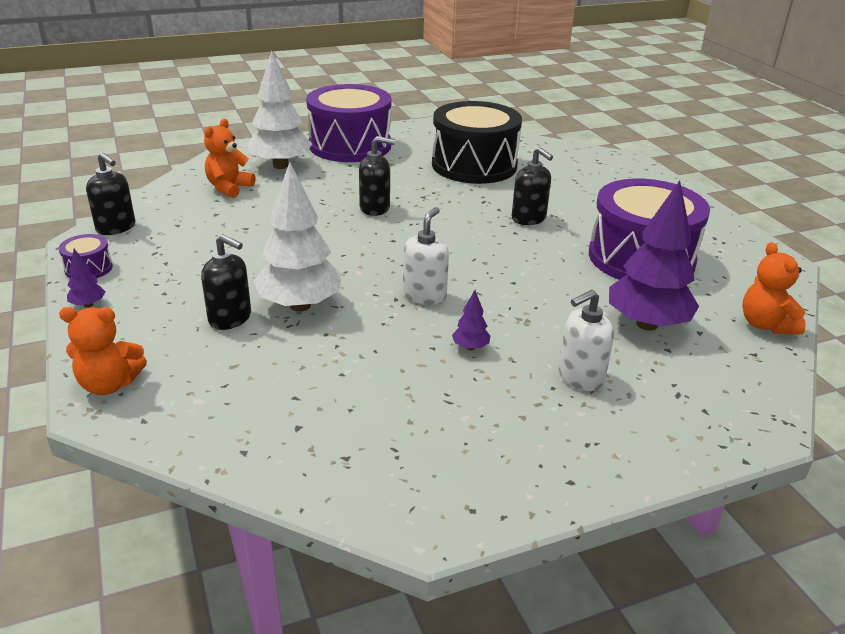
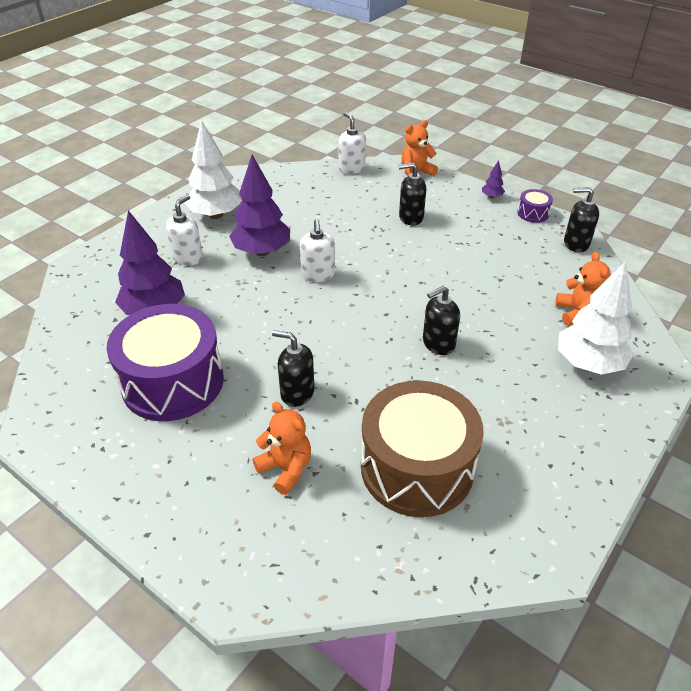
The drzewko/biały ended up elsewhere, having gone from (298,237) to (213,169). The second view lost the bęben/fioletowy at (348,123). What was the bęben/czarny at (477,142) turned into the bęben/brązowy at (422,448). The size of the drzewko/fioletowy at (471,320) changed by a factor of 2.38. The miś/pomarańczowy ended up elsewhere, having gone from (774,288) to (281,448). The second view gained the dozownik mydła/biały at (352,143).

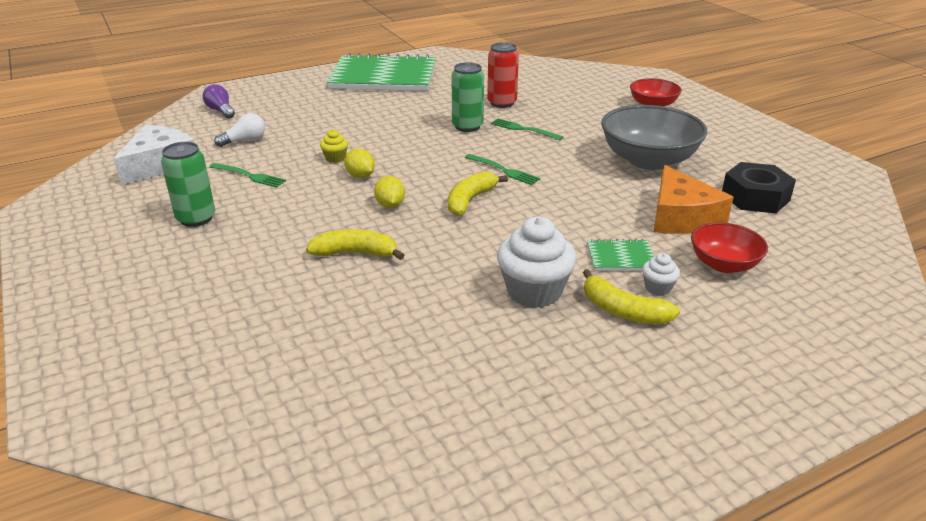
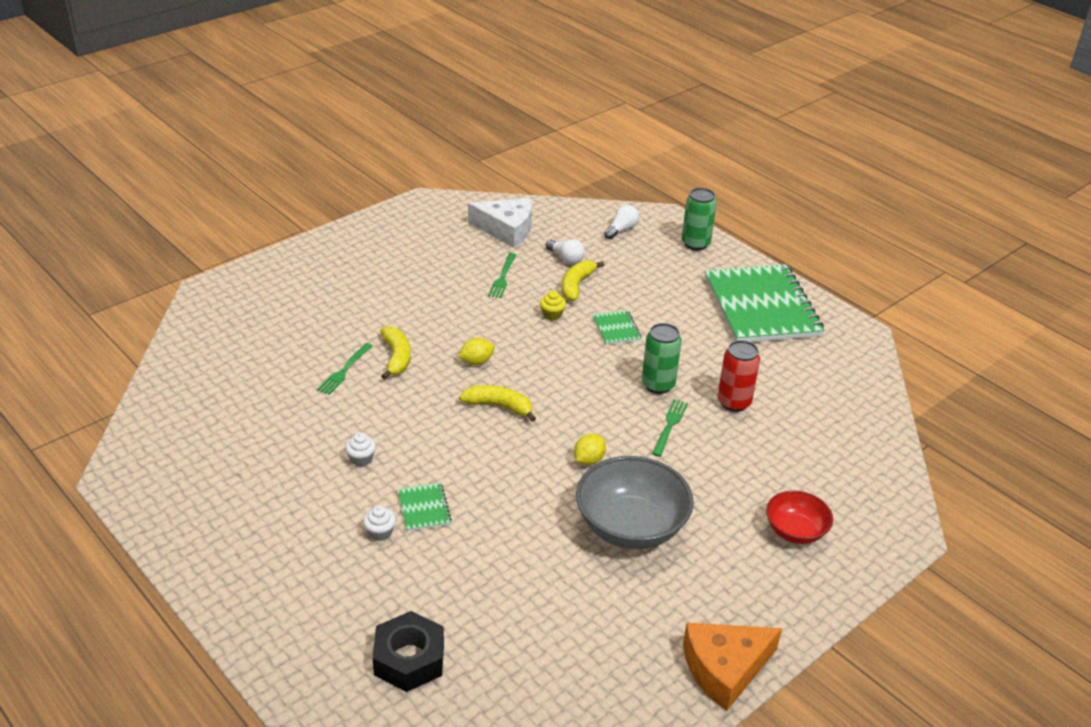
The puszka/zielony ended up elsewhere, having gone from (188,184) to (699,219). What was the żarówka/fioletowy at (219,101) turned into the żarówka/biały at (621,222). The cytryna/żółty ended up elsewhere, having gone from (359,163) to (590,449). The widelec/zielony ended up elsewhere, having gone from (502,169) to (345,369). The size of the muffinka/biały at (537,262) changed by a factor of 0.48. The banan/żółty ended up elsewhere, having gone from (631,296) to (583,280). The ser/pomarańczowy ended up elsewhere, having gone from (694,199) to (732,667). The second view lost the miska/czerwony at (729,248). The nakrętka/czarny ended up elsewhere, having gone from (759,187) to (408,651). The second view gained the zeszyt/zielony at (617,327).

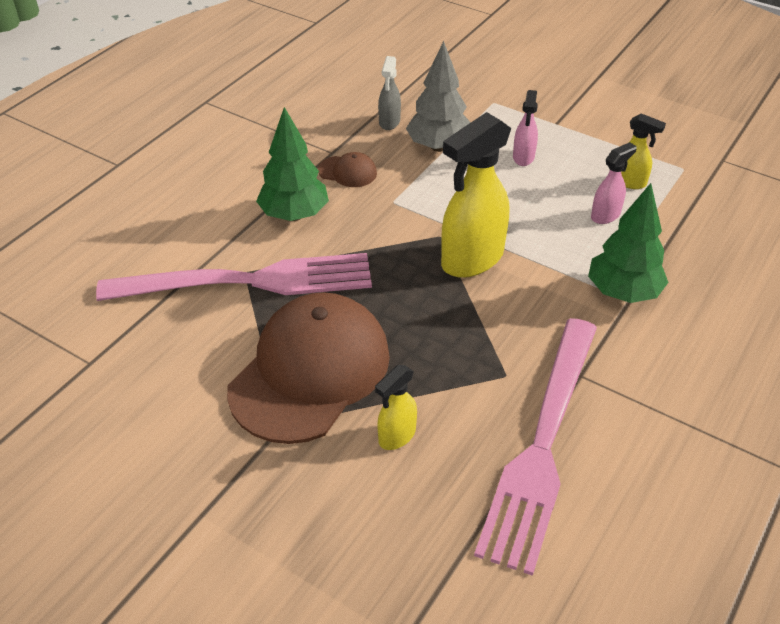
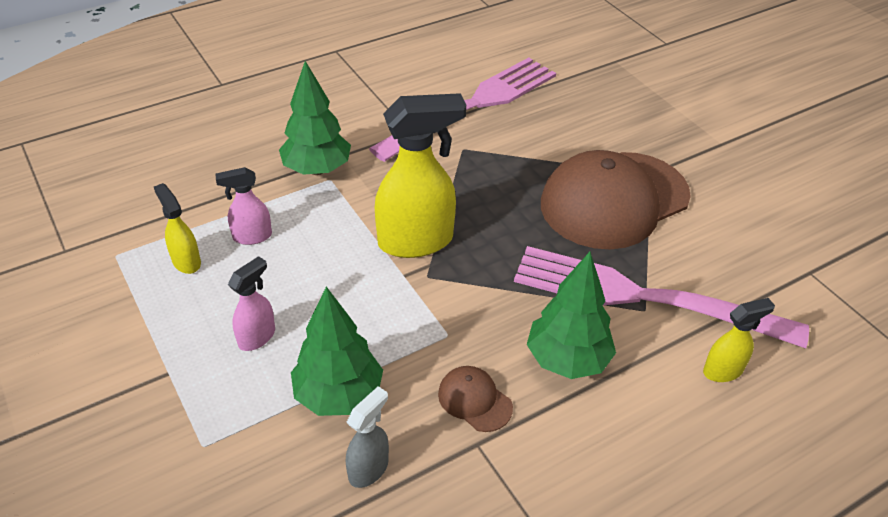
The spryskiwacz/żółty ended up elsewhere, having gone from (396,407) to (739,340). What was the drzewko/szary at (438,96) turned into the drzewko/zielony at (337,351).

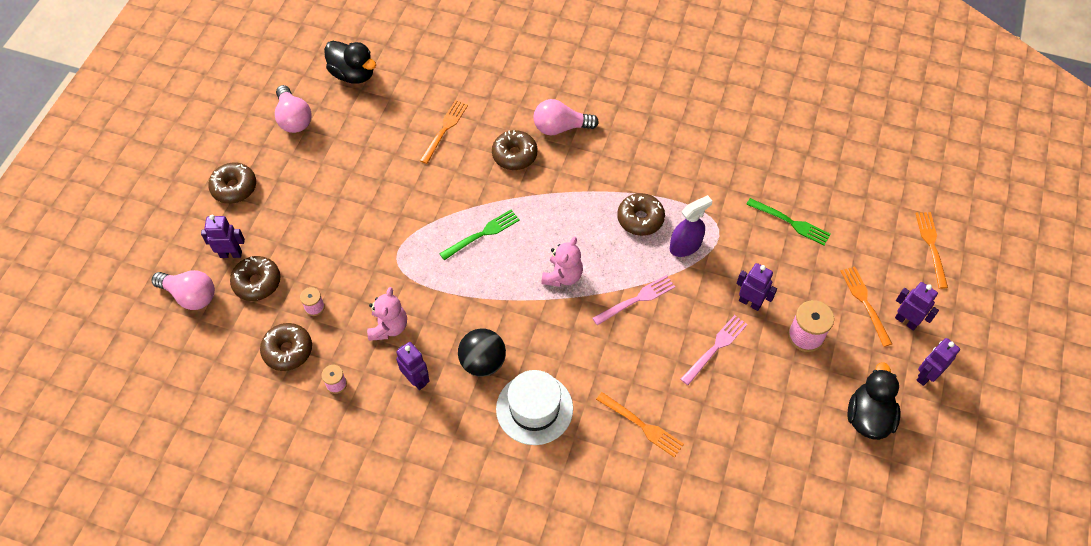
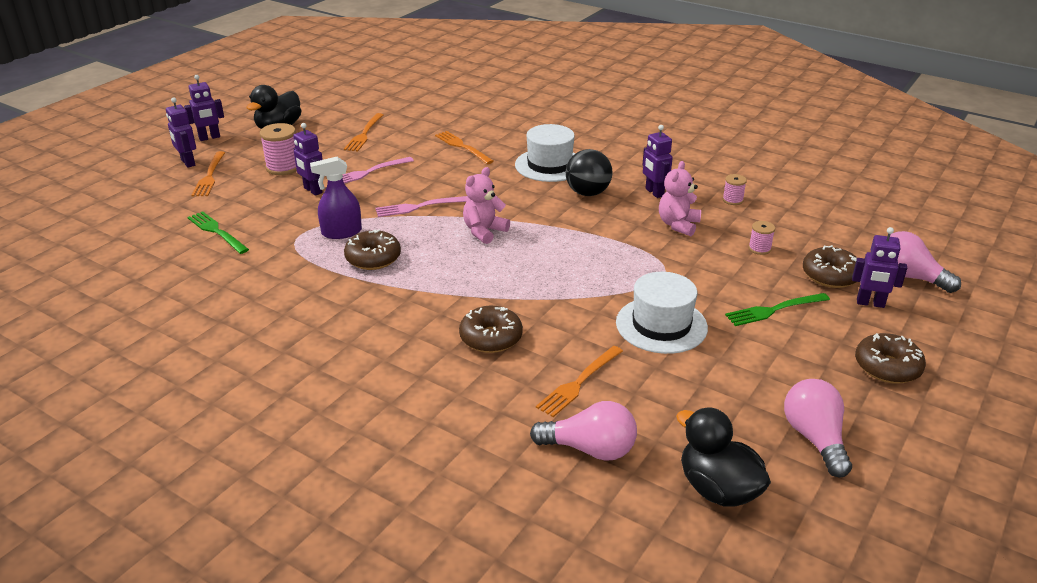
The second view lost the donut/brązowy at (286,347). The widelec/zielony ended up elsewhere, having gone from (480,235) to (777,309). The żarówka/różowy ended up elsewhere, having gone from (566,117) to (583,431). The widelec/pomarańczowy ended up elsewhere, having gone from (931,250) to (363,132). The second view gained the kapelusz/biały at (662,313).

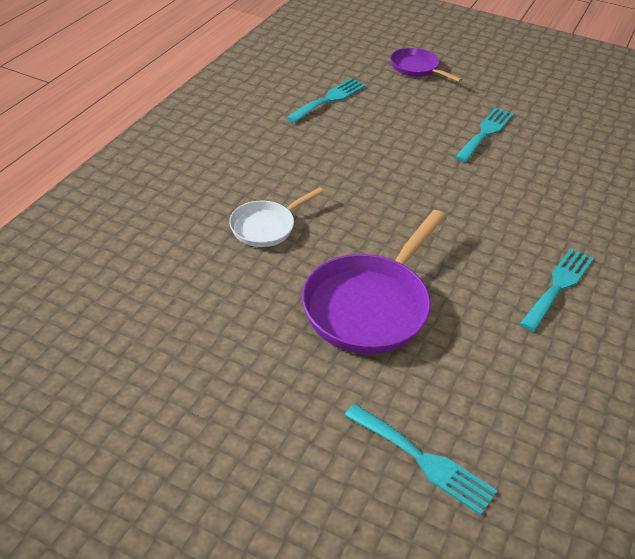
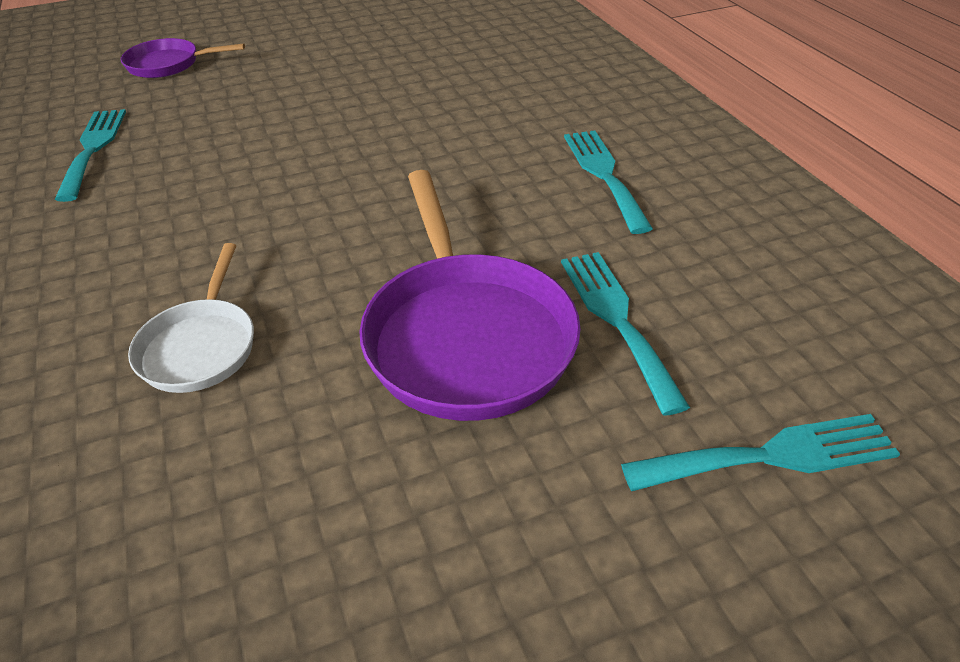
The widelec/turkusowy ended up elsewhere, having gone from (484,134) to (625,334).

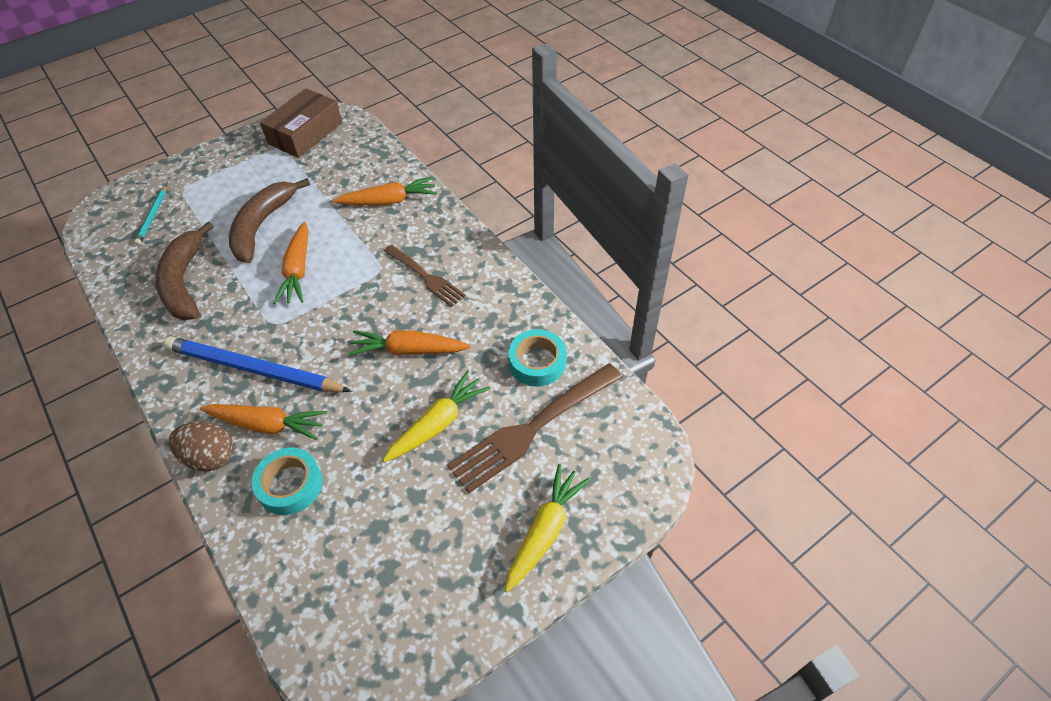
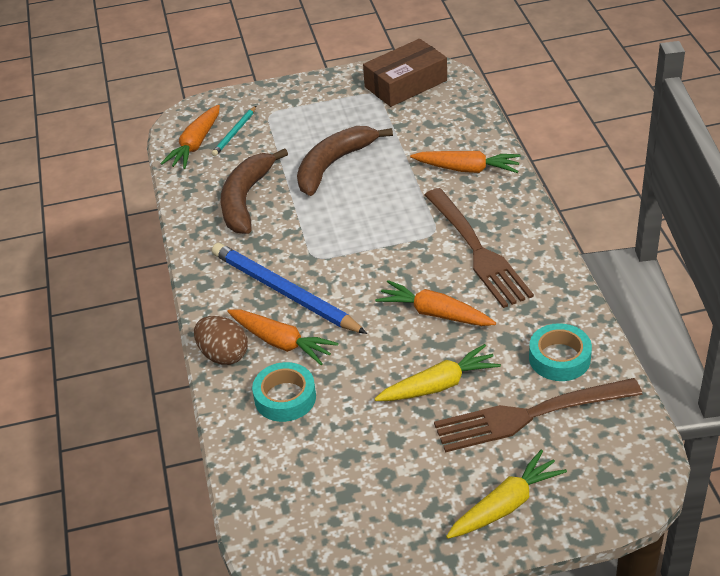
The marchewka/pomarańczowy ended up elsewhere, having gone from (291,263) to (190,137). The size of the widelec/brązowy at (425,276) changed by a factor of 1.63.

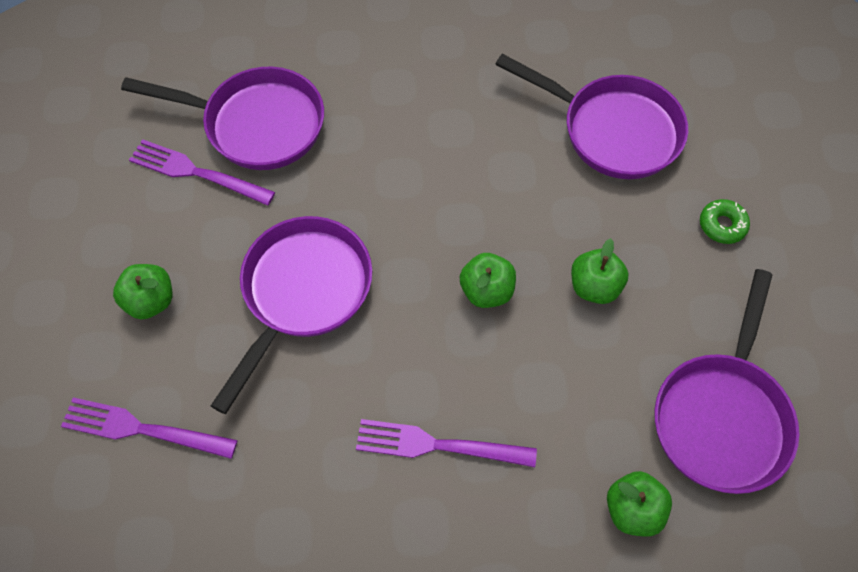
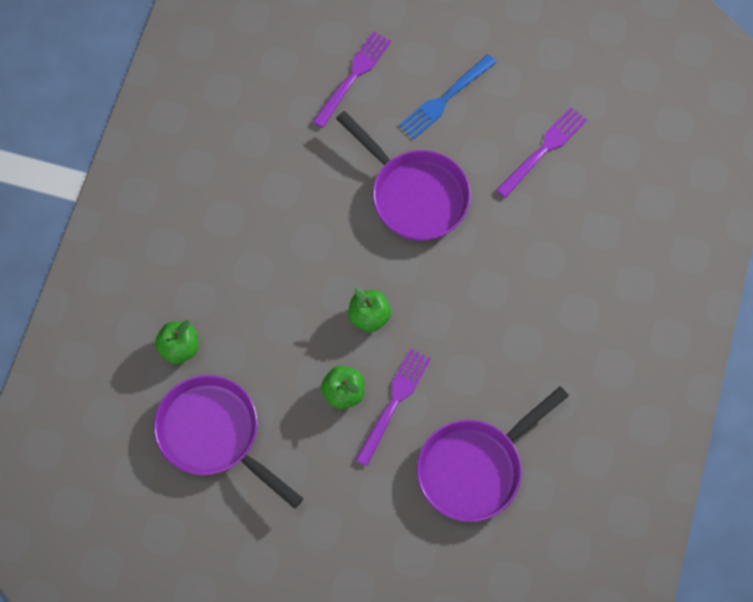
Where the jabłko/zielony stood at (142,291), the widelec/niebieski came to stand at (447,96). The second view lost the patelnia/fioletowy at (222,118). The widelec/fioletowy ended up elsewhere, having gone from (446,443) to (393,407). The second view lost the donut/zielony at (725,221).

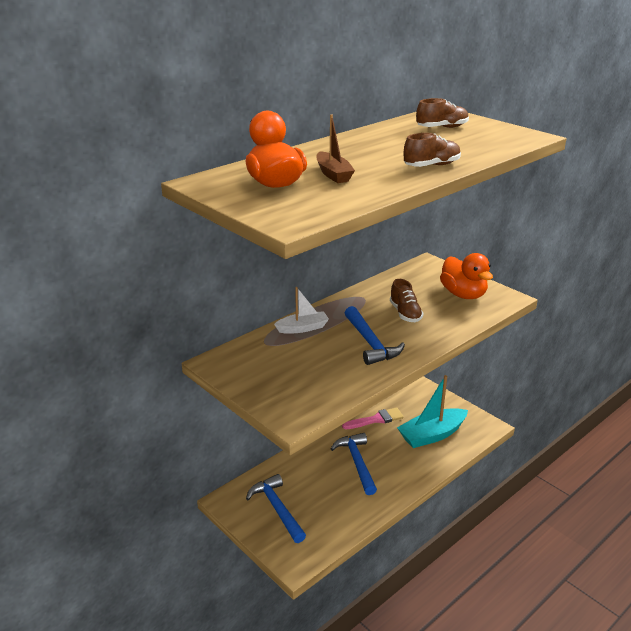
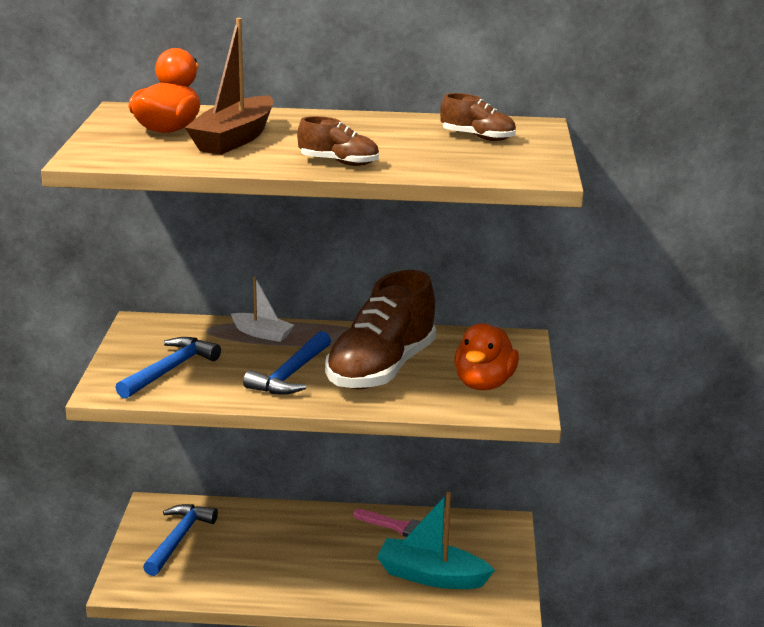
The size of the łódka/brązowy at (335,148) changed by a factor of 1.70. The młotek/niebieski ended up elsewhere, having gone from (354,464) to (168,368). The size of the but/brązowy at (406,300) changed by a factor of 2.16.

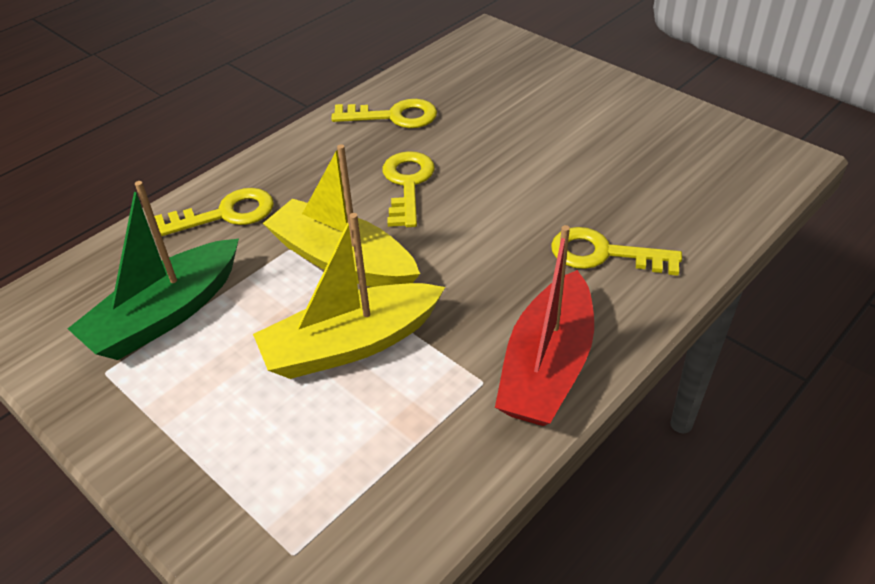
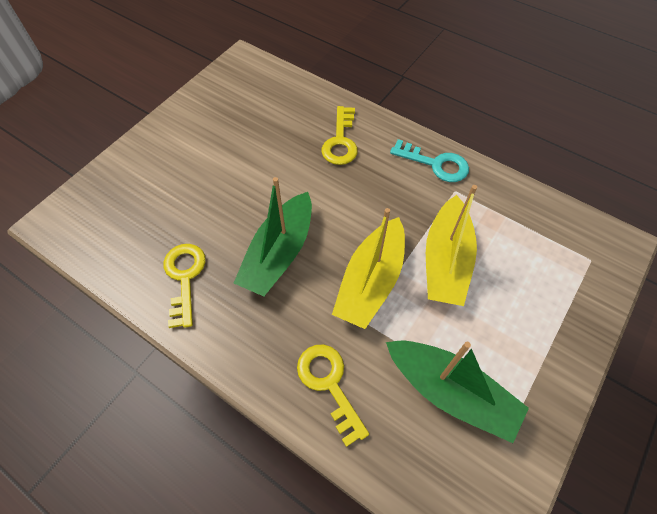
The łódka/żółty at (349,296) ended up facing another way, 45 degrees clockwise from before. Where the klucz/żółty stood at (409,189), the łódka/zielony came to stand at (273,236). Where the łódka/czerwony stood at (544,325), the klucz/turkusowy came to stand at (429,160).

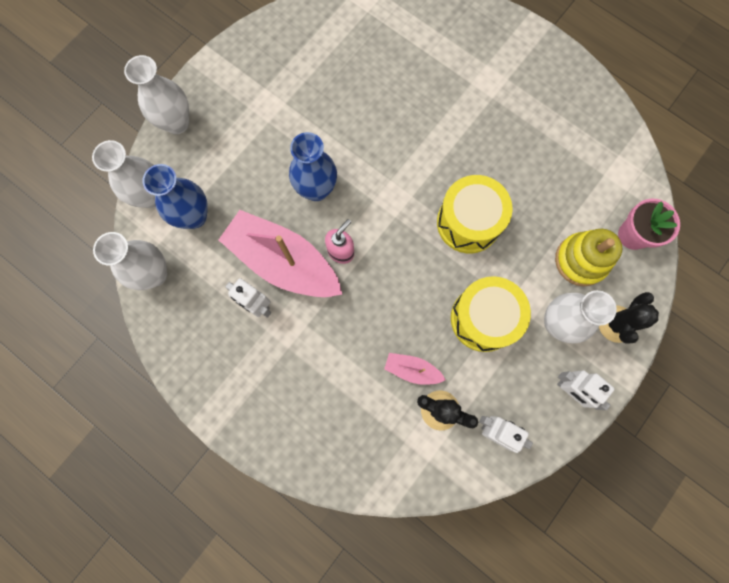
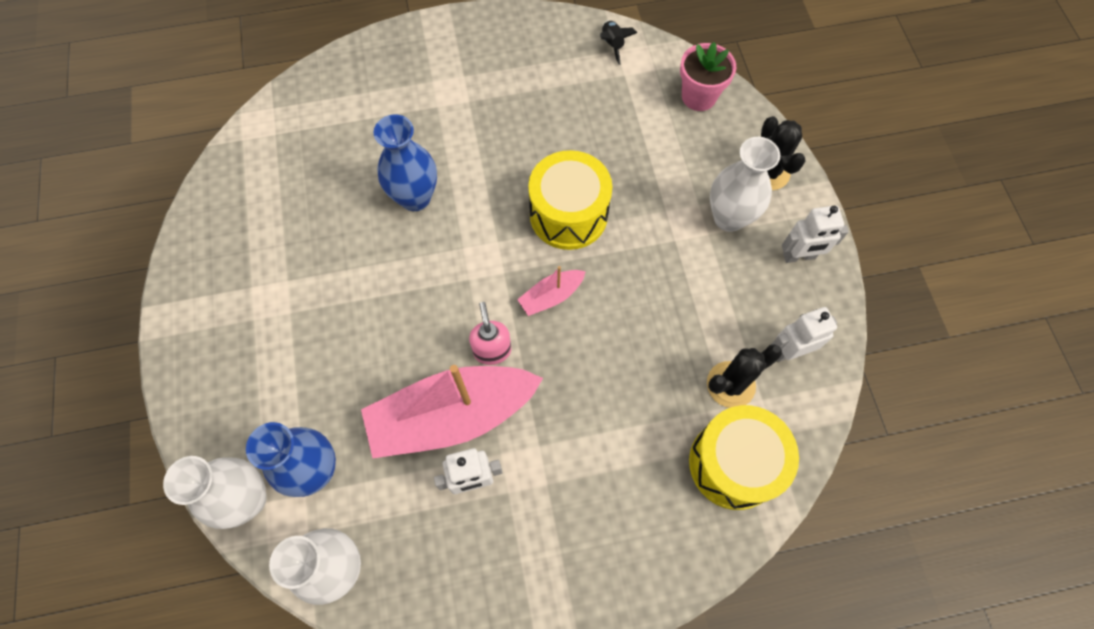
The second view lost the wazon/biały at (156,94). The wazon/niebieski ended up elsewhere, having gone from (313,166) to (405,163). The łódka/różowy ended up elsewhere, having gone from (415,369) to (551,291). The bęben/żółty ended up elsewhere, having gone from (491,314) to (744,457). The second view lost the zabawka nakładanka/żółty at (588,258). The second view gained the rakieta/czarny at (618,42).

